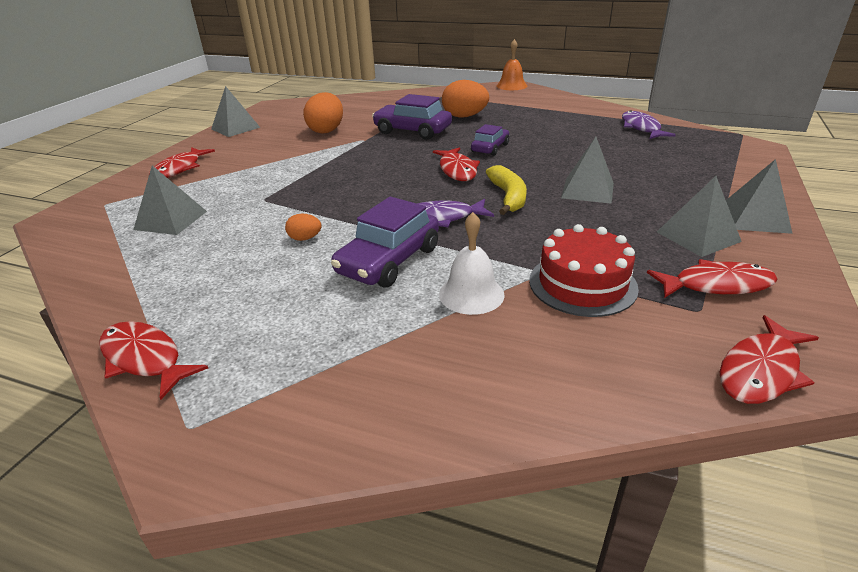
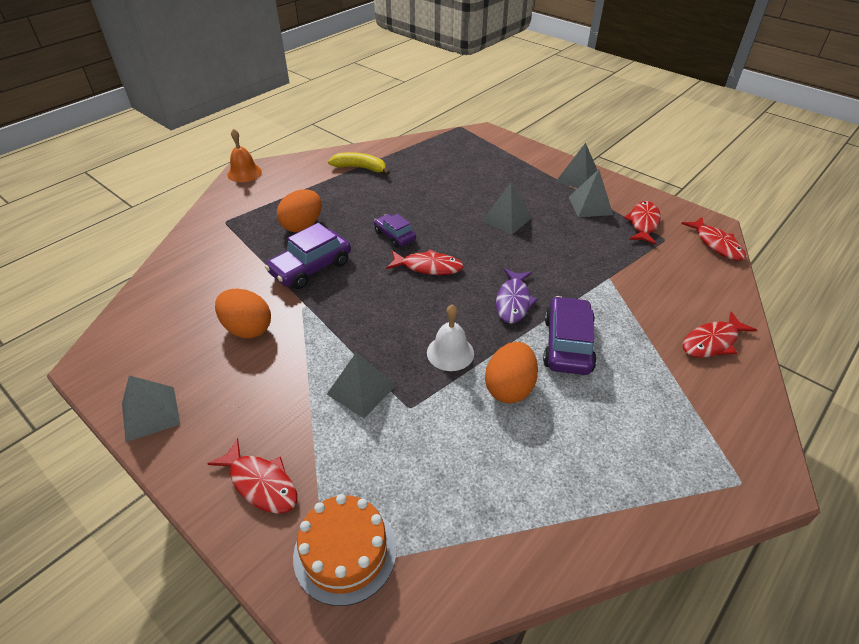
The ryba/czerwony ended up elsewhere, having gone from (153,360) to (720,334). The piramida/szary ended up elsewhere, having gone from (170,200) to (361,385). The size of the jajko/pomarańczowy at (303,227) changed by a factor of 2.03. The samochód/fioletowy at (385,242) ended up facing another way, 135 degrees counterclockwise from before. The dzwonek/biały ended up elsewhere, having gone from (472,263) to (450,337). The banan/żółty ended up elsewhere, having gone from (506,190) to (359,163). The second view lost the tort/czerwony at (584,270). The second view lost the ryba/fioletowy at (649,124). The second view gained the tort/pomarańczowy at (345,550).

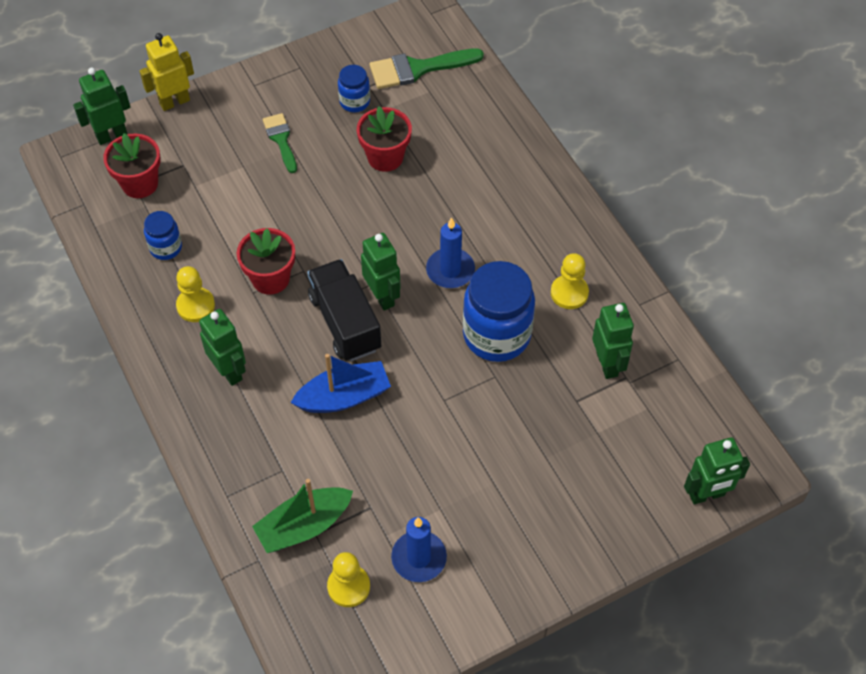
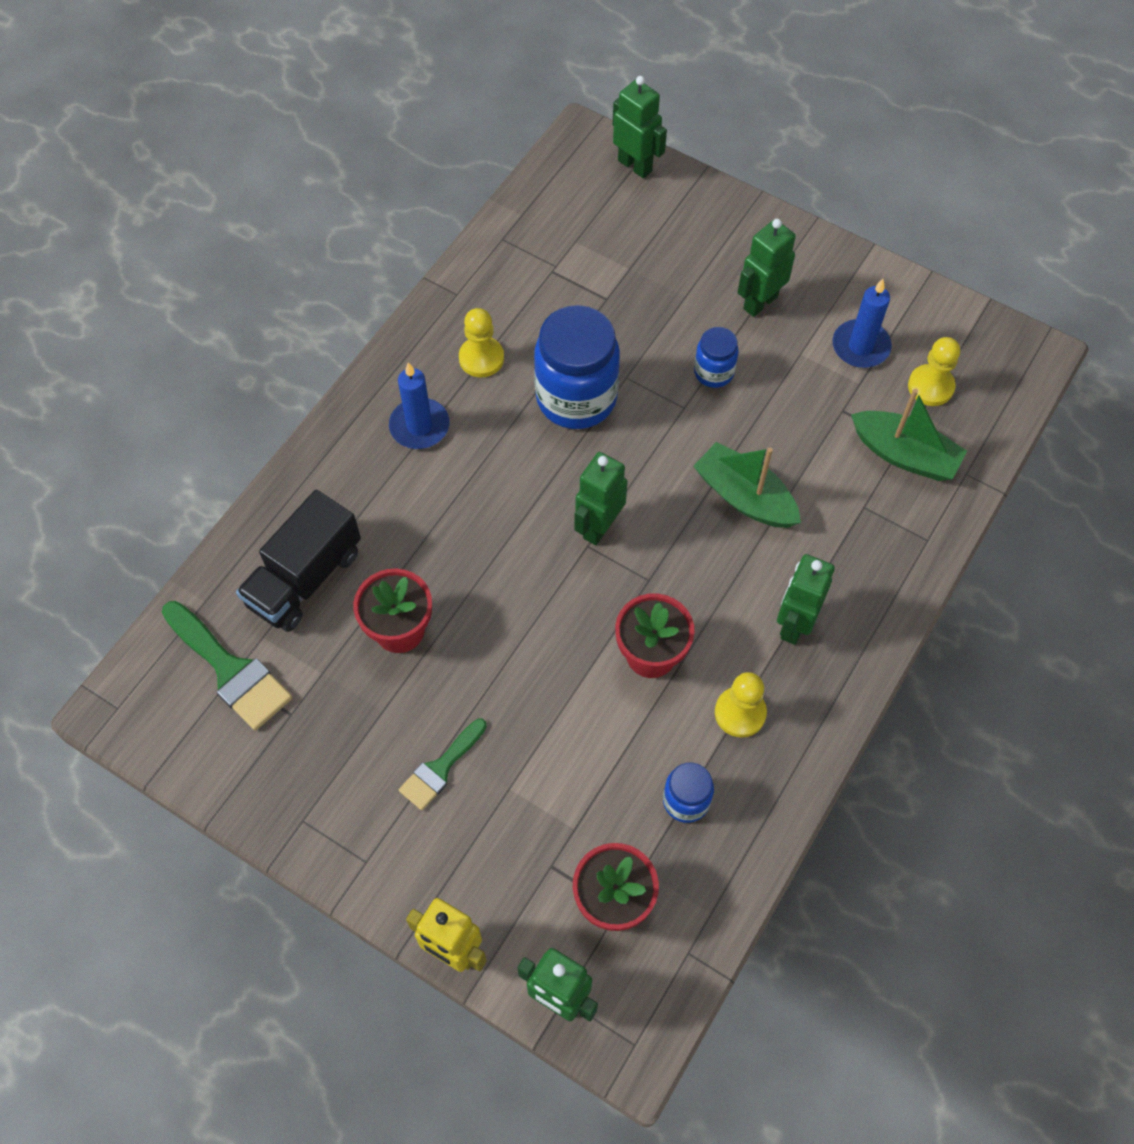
What was the łódka/niebieski at (341,383) turned into the łódka/zielony at (747,485). The ciężarówka/czarny ended up elsewhere, having gone from (344,310) to (298,560). The słoik/niebieski ended up elsewhere, having gone from (354,88) to (716,357). The świeca/niebieski ended up elsewhere, having gone from (450,252) to (419,405). The robot/zielony ended up elsewhere, having gone from (613,341) to (767,268).

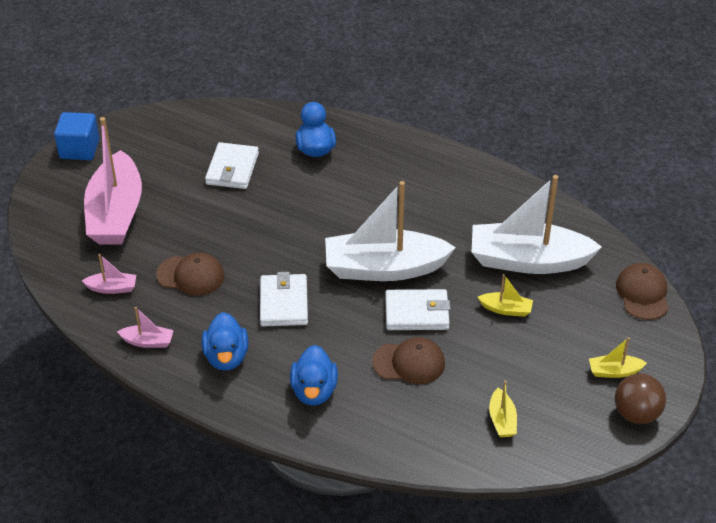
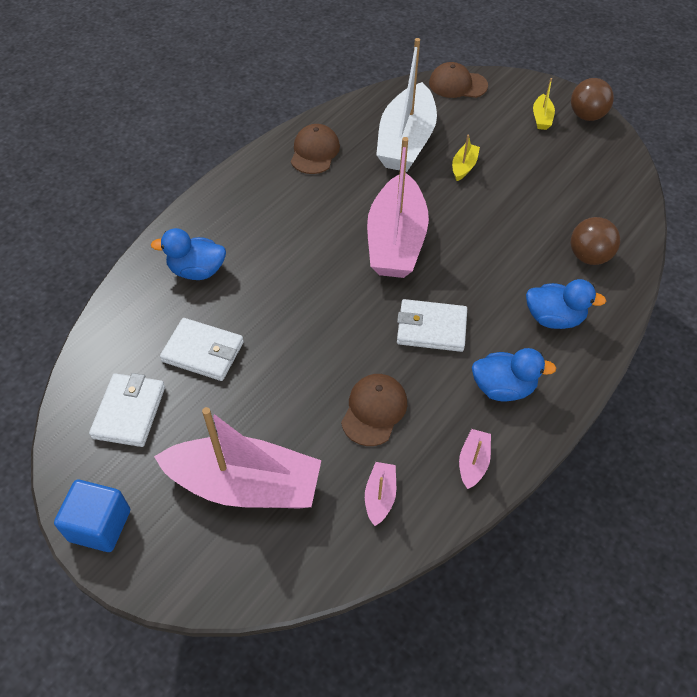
What was the łódka/biały at (390,231) turned into the łódka/różowy at (398,207). The czapka/brązowy ended up elsewhere, having gone from (408,360) to (315,149). The portfel/biały ended up elsewhere, having gone from (417,309) to (127,410). The second view lost the łódka/żółty at (503,409). The second view gained the piłka/brązowy at (595,241).

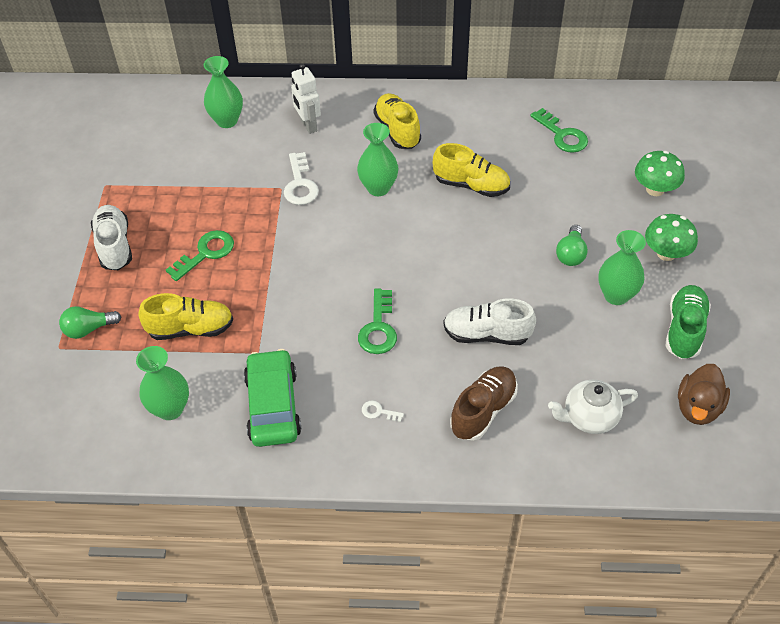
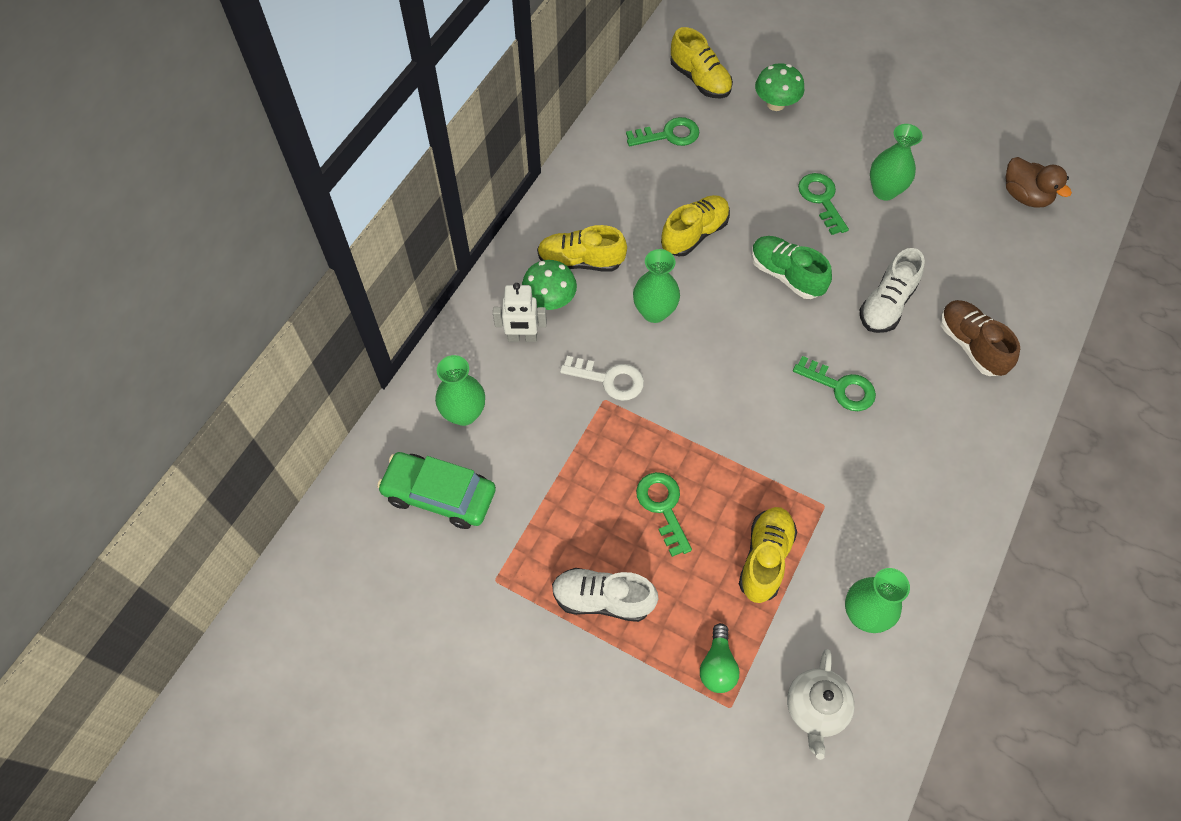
The samochód/zielony ended up elsewhere, having gone from (272,398) to (436,490). The second view lost the klucz/biały at (383,411). The imbryk/biały ended up elsewhere, having gone from (593,407) to (821,704). Where the żarówka/zielony stood at (572,245), the klucz/zielony came to stand at (823,204). The grzyb/zielony ended up elsewhere, having gone from (671,237) to (549,285). The but/zielony ended up elsewhere, having gone from (688,322) to (792,267). The second view gained the but/żółty at (701,62).

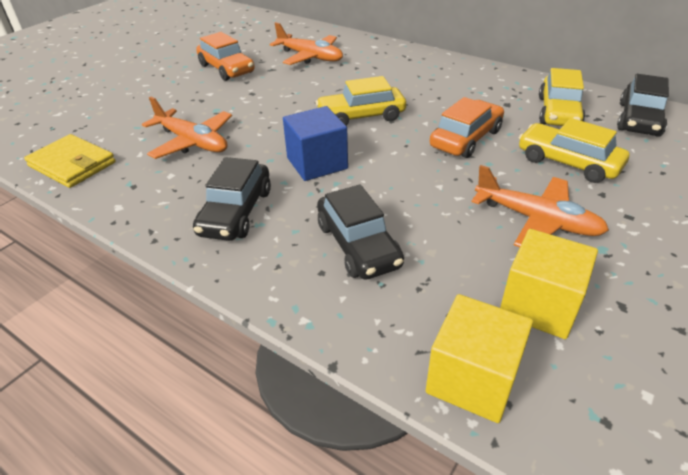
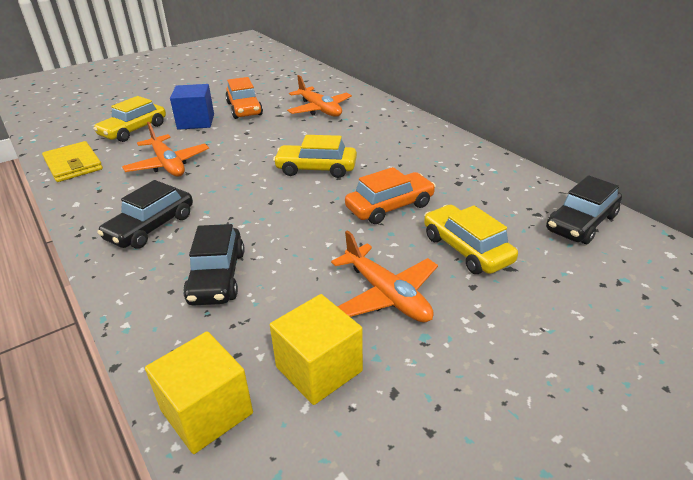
The sześcian/niebieski ended up elsewhere, having gone from (315,143) to (192,107). The samochód/żółty ended up elsewhere, having gone from (562,97) to (129,119).

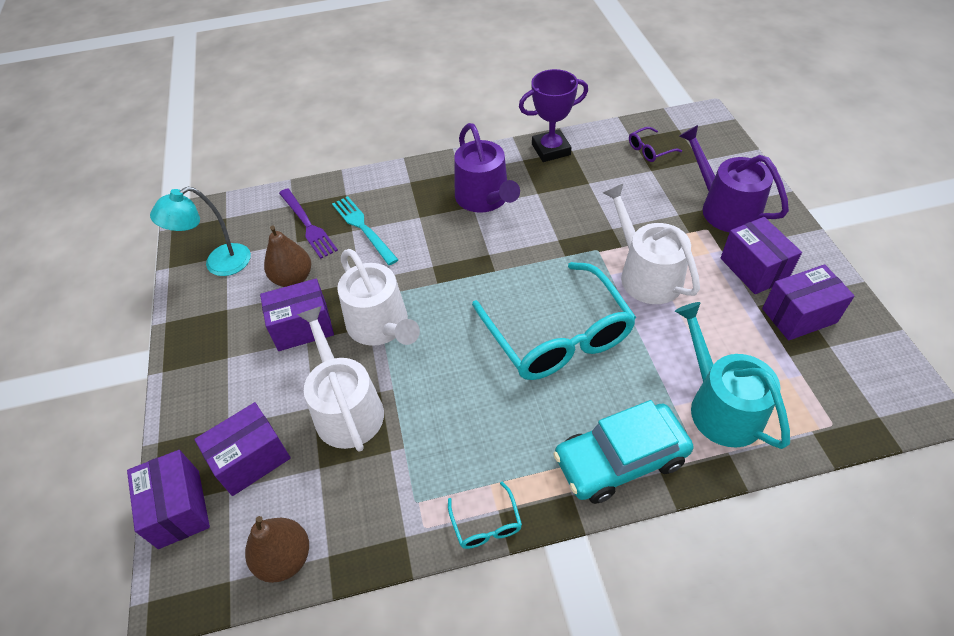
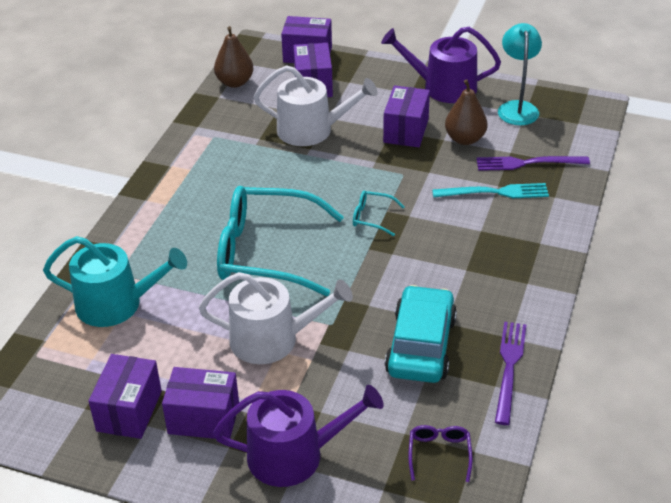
The second view lost the konewka/biały at (378,297). The okulary/turkusowy ended up elsewhere, having gone from (485,515) to (379,213). The konewka/fioletowy ended up elsewhere, having gone from (487,168) to (441,65). Where the puchar/fioletowy stood at (553,115), the widelec/fioletowy came to stand at (510,373). The samochód/turkusowy ended up elsewhere, having gone from (623,452) to (421,334).

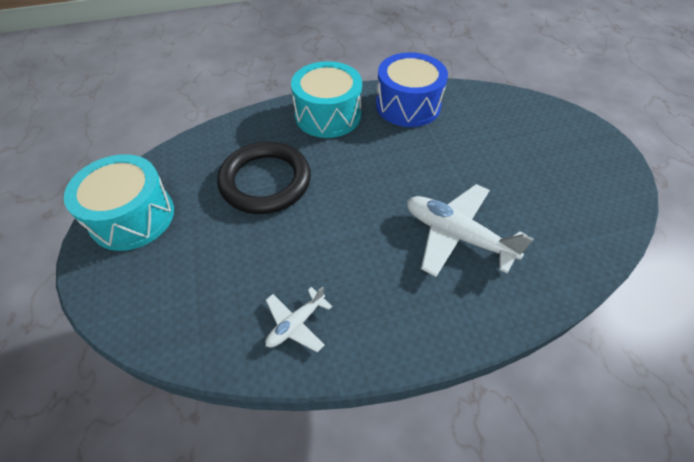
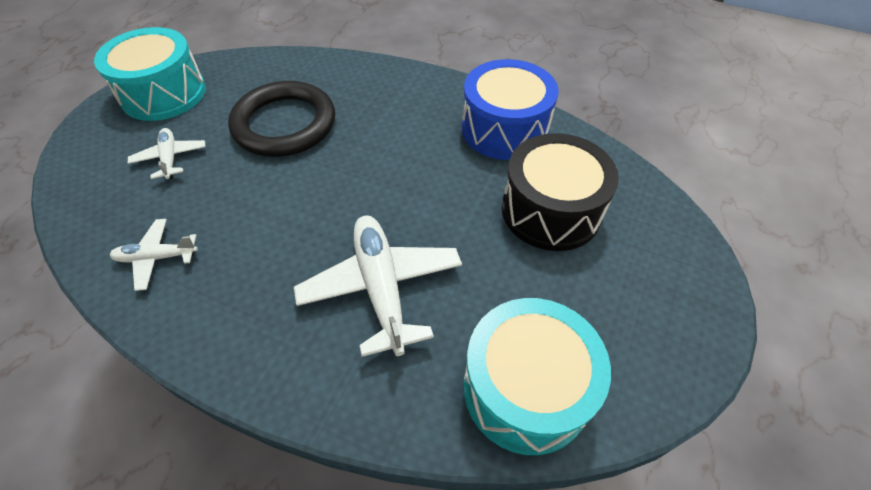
The bęben/turkusowy ended up elsewhere, having gone from (326,99) to (537,376). The second view gained the samolot/biały at (167,153). The second view gained the bęben/czarny at (560,192).

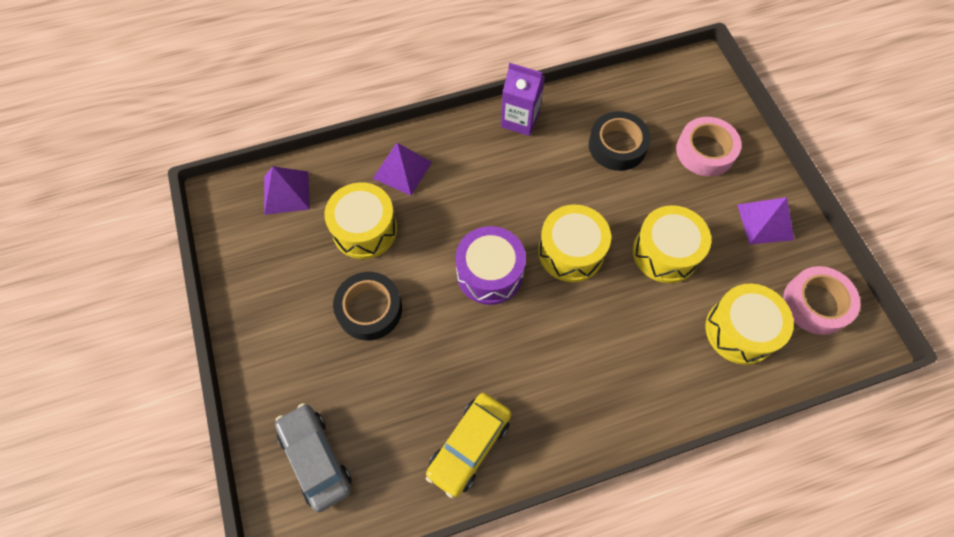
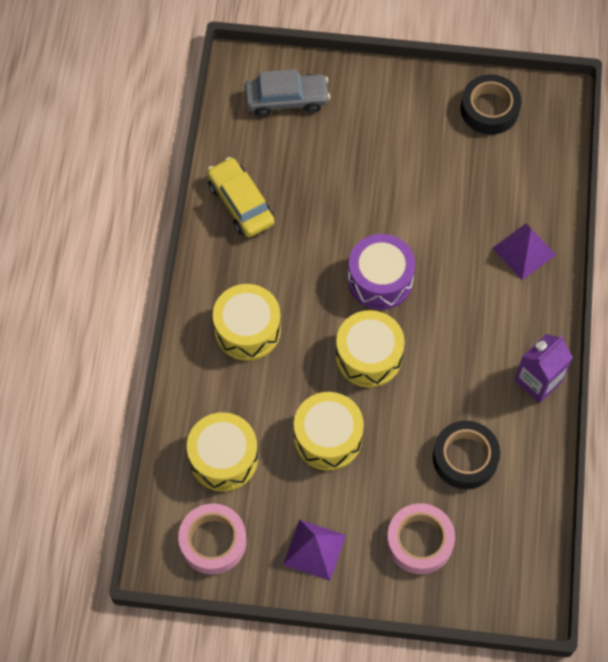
The second view lost the piramida/fioletowy at (287,190). The bęben/żółty ended up elsewhere, having gone from (360,220) to (247,322). The taśma klejąca/czarny ended up elsewhere, having gone from (367,306) to (491,105).

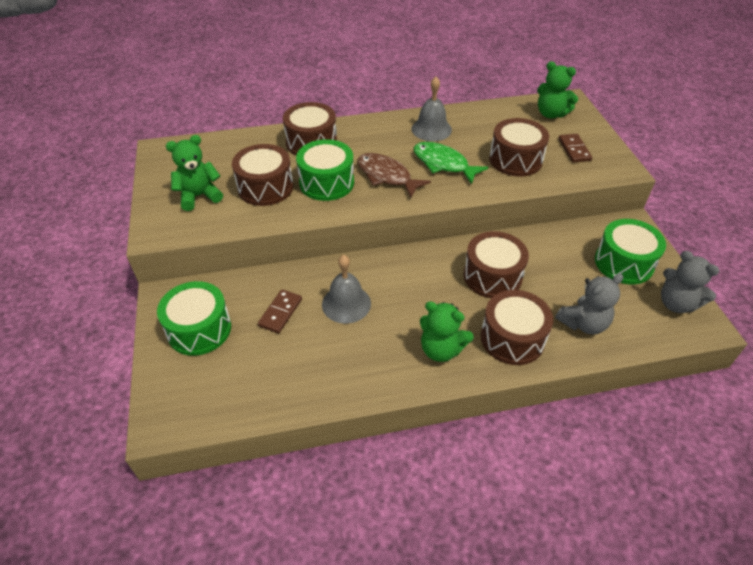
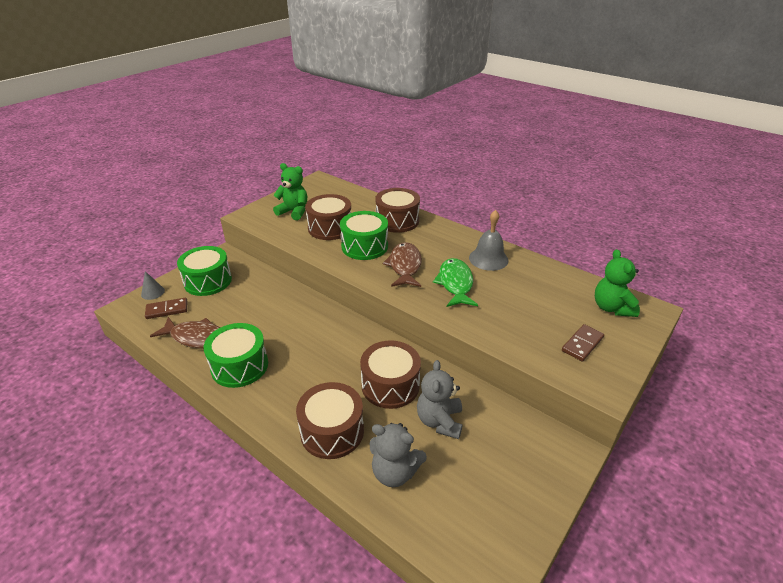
The kostka domina/brązowy ended up elsewhere, having gone from (280,311) to (166,308). The second view lost the dzwonek/szary at (346,289). The second view lost the miś/zielony at (447,331). The second view lost the bęben/brązowy at (519,147). The bęben/zielony ended up elsewhere, having gone from (630,251) to (236,355). The miś/szary ended up elsewhere, having gone from (690,282) to (440,399). The second view gained the stożek/szary at (153,285). The second view gained the ryba/brązowy at (185,332).

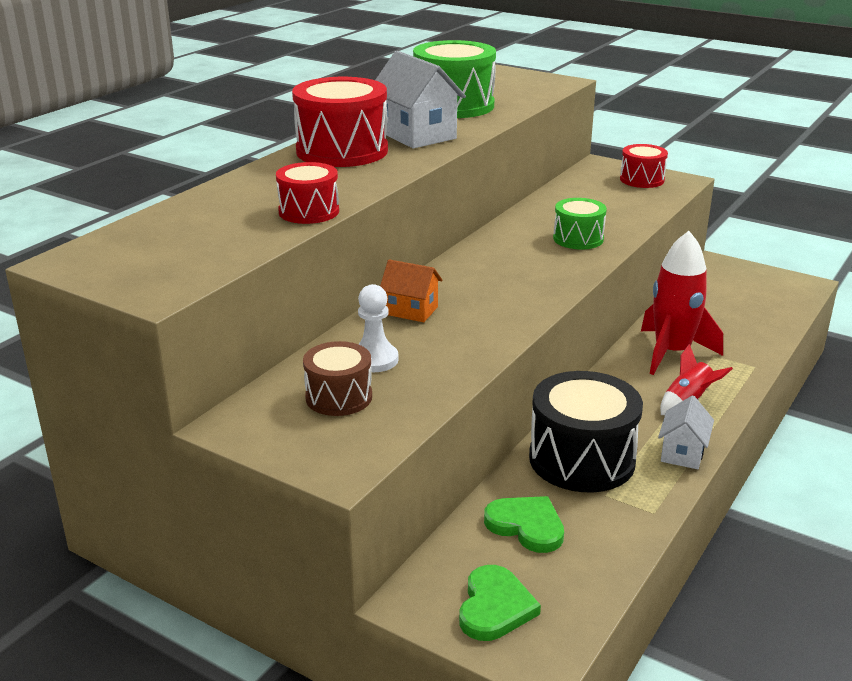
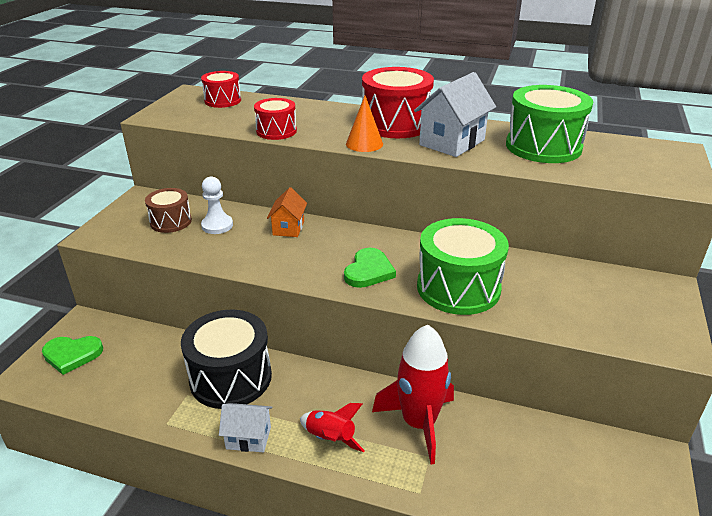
The serce/zielony ended up elsewhere, having gone from (524,524) to (370,268). The size of the bęben/zielony at (580,223) changed by a factor of 1.75. The bęben/czerwony ended up elsewhere, having gone from (644,166) to (221,89). The second view gained the stożek/pomarańczowy at (364,124).

